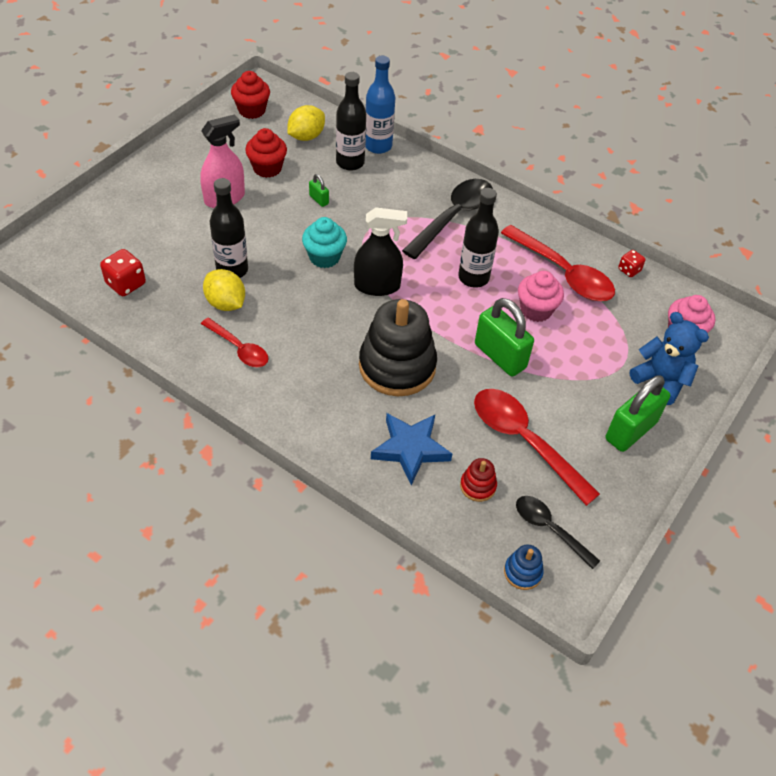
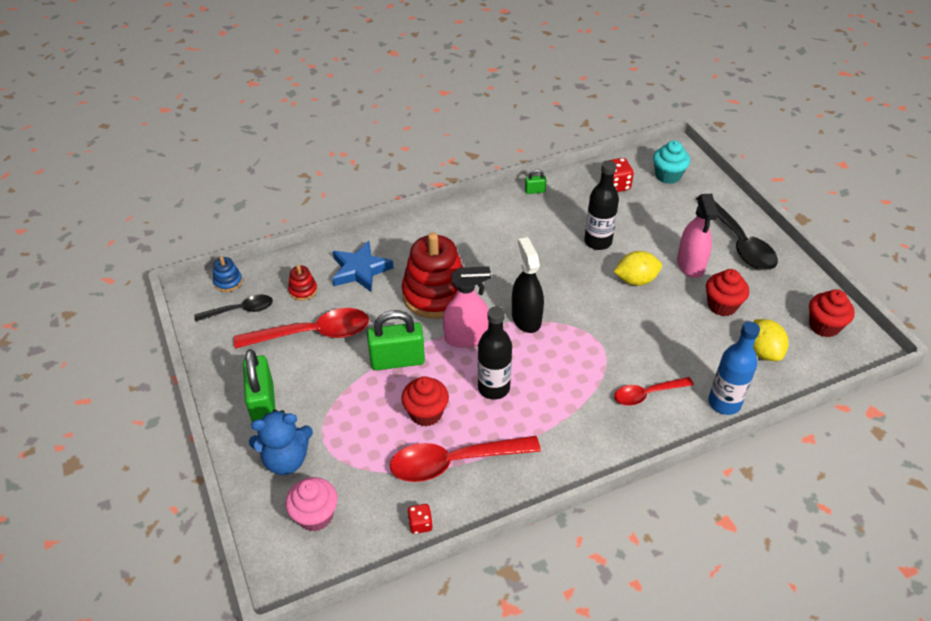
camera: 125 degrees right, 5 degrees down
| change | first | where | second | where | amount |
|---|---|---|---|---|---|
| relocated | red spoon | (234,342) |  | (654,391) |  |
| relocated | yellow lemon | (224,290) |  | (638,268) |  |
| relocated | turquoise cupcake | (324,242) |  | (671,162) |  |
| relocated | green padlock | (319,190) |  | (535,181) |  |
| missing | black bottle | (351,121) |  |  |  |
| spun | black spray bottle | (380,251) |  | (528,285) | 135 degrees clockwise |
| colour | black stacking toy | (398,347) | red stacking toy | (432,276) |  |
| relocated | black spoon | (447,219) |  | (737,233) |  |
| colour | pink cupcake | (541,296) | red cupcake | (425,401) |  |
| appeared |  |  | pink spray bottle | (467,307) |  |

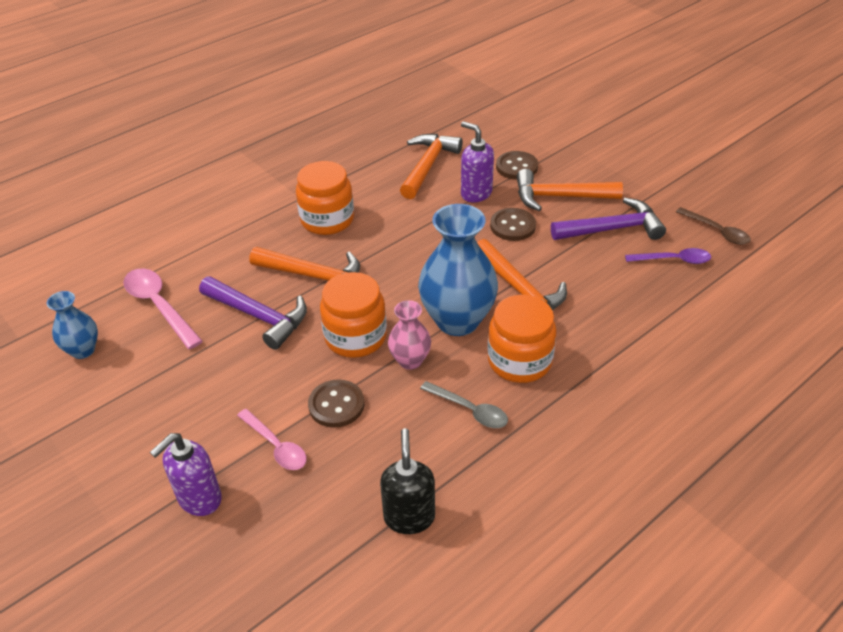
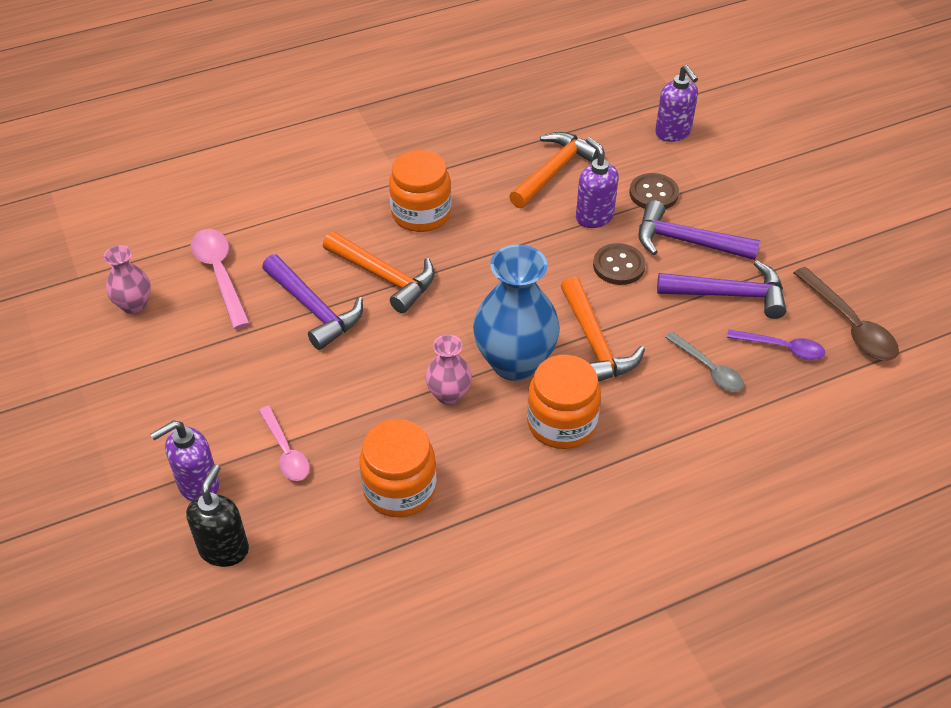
camera: 15 degrees right, 5 degrees up
| change | first | where | second | where | amount |
|---|---|---|---|---|---|
| colour | blue vase | (72,325) | pink vase | (127,279) |  |
| missing | brown button | (336,403) |  |  |  |
| relocated | orange jar | (353,315) |  | (398,468) |  |
| relocated | black soap dispenser | (407,481) |  | (217,515) |  |
| relocated | grey spoon | (464,404) |  | (704,362) |  |
| colour | orange hammer | (570,190) | purple hammer | (699,230) |  |
| size | brown spoon | (713,226) |  | (846,313) | x1.50 |
| appeared |  |  | purple soap dispenser | (676,103) |  |

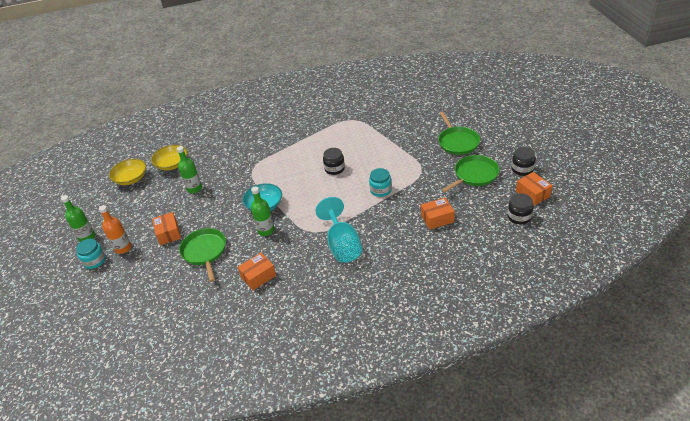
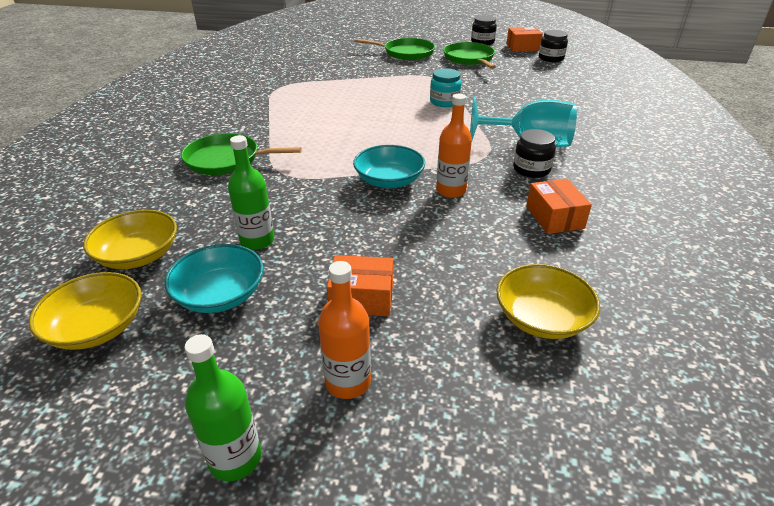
camera: 70 degrees left, 5 degrees down
| change | first | where | second | where | amount |
|---|---|---|---|---|---|
| missing | turquoise jar | (91,254) |  |  |  |
| relocated | green pan | (202,255) |  | (241,154) |  |
| colour | green bottle | (263,211) | orange bottle | (454,146) |  |
| relocated | black jar | (334,161) |  | (534,153) |  |
| missing | orange box | (438,213) |  |  |  |
| appeared |  |  | turquoise bowl | (214,278) |  |
| appeared |  |  | yellow bowl | (548,301) |  |

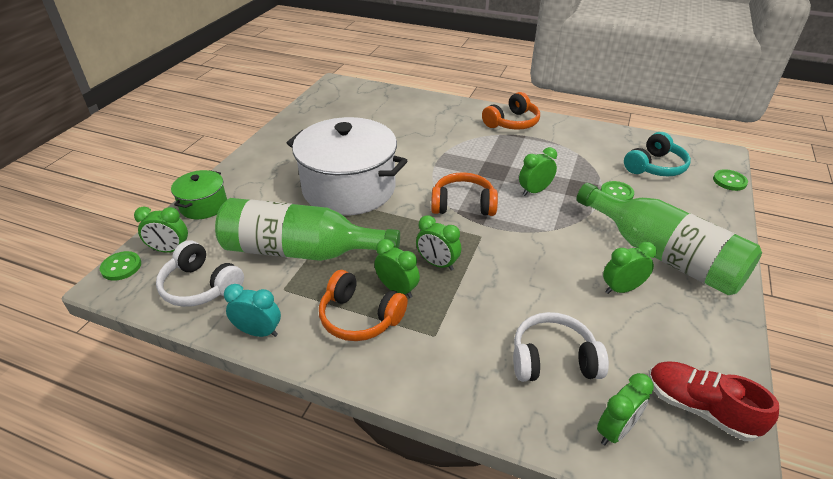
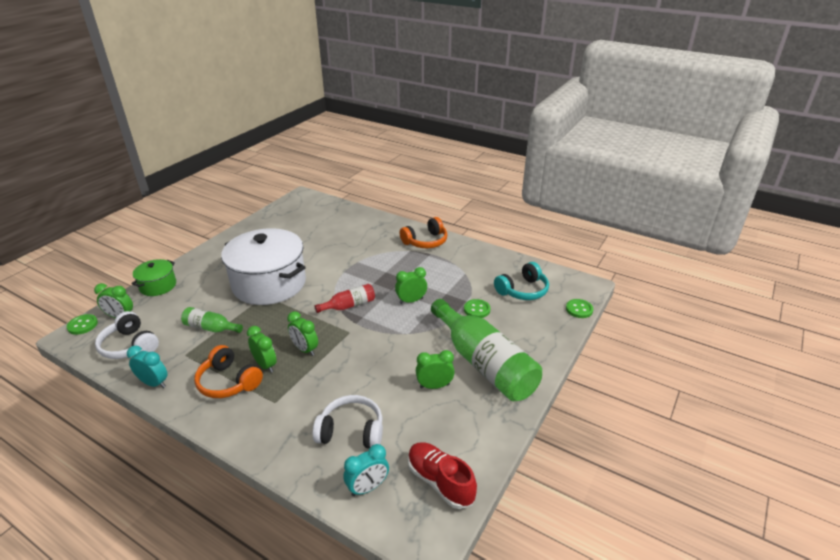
camera: 10 degrees right, 5 degrees down
| change | first | where | second | where | amount |
|---|---|---|---|---|---|
| size | green bottle | (307,229) |  | (212,320) | x0.47 |
| exchanged | orange headphones | (464,194) | red bottle | (345,298) |  |
| colour | green clock | (625,409) | turquoise clock | (366,470) |  |

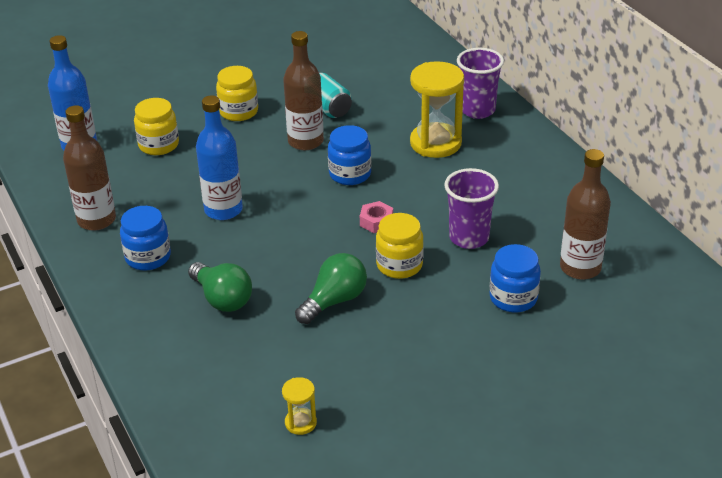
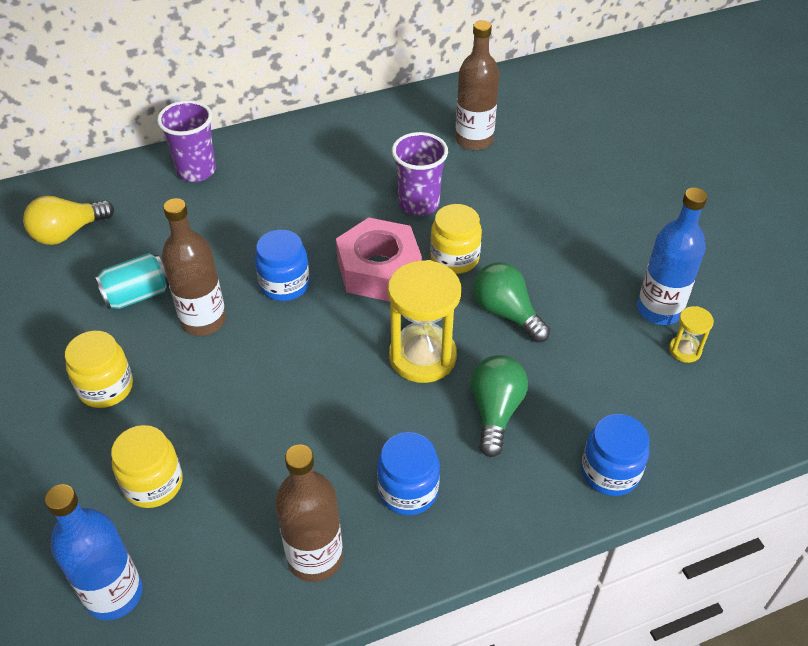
camera: 85 degrees left, 10 degrees up
| change | first | where | second | where | amount |
|---|---|---|---|---|---|
| spun | green light bulb | (220,287) |  | (499,406) | 45 degrees counterclockwise |
| relocated | blue bottle | (219,157) |  | (672,256) |  |
| size | pink nut | (376,217) |  | (379,259) | x2.20 |
| relocated | yellow hourglass | (437,109) |  | (424,321) |  |
| relocated | blue jar | (515,278) |  | (615,455) |  |
| appeared |  |  | yellow light bulb | (68,220) |  |

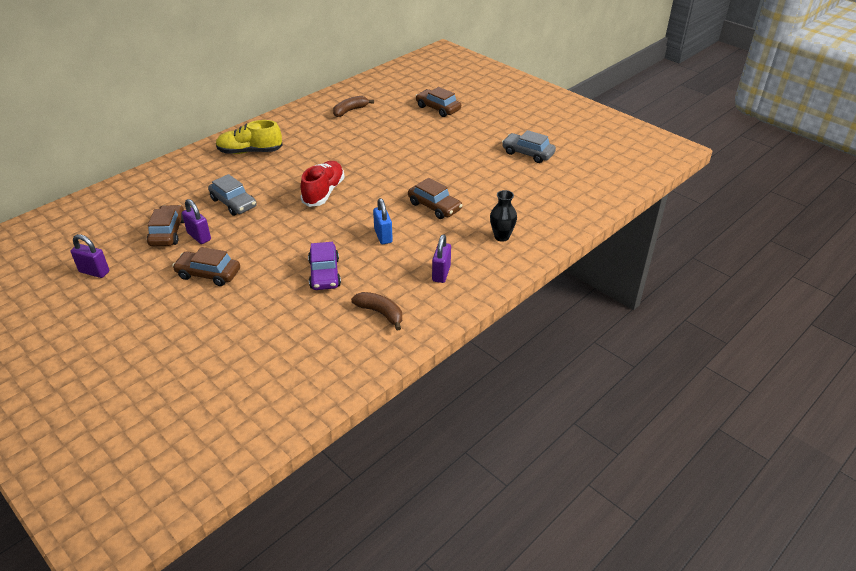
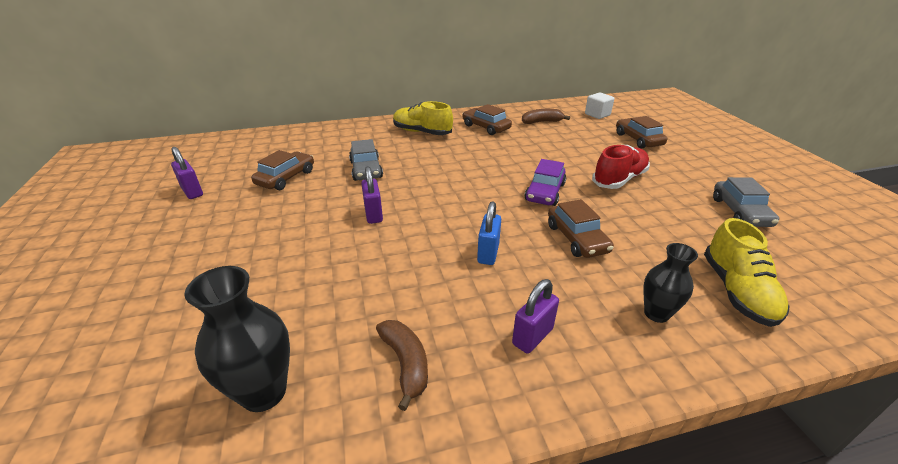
camera: 30 degrees right, 5 degrees down
| change | first | where | second | where | amount |
|---|---|---|---|---|---|
| relocated | brown car | (206,266) |  | (487,119) |  |
| relocated | purple padlock | (196,221) |  | (372,195) |  |
| relocated | red shoe | (322,184) |  | (621,167) |  |
| relocated | purple car | (324,266) |  | (545,182) |  |
| spun | grey car | (529,146) |  | (746,202) | 150 degrees counterclockwise |
| appeared |  |  | black vase | (237,339) |  |
| appeared |  |  | white cube | (599,105) |  |
| appeared |  |  | yellow shoe | (747,272) |  |

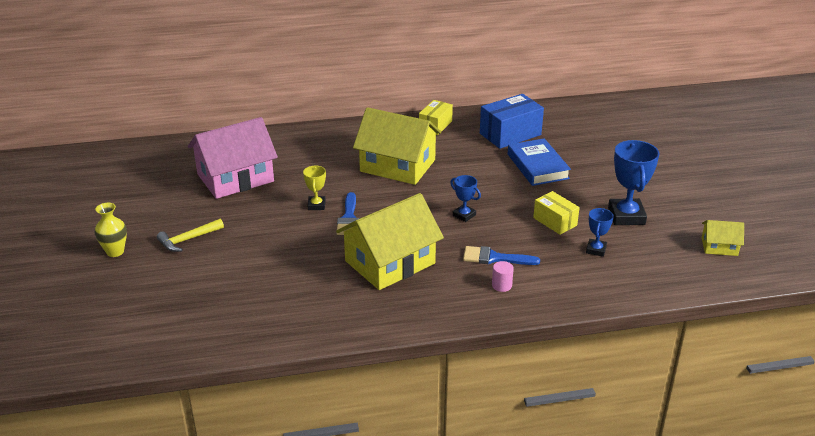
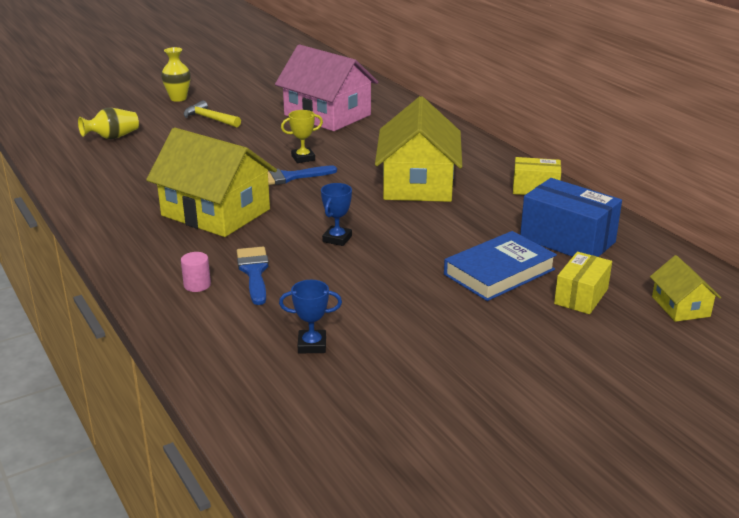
camera: 70 degrees right, 5 degrees down
| change | first | where | second | where | amount |
|---|---|---|---|---|---|
| relocated | yellow box | (556,213) |  | (583,283) |  |
| missing | blue trophy | (634,182) |  |  |  |
| relocated | yellow house | (723,238) |  | (685,288) |  |
| appeared |  |  | yellow vase | (108,124) |  |

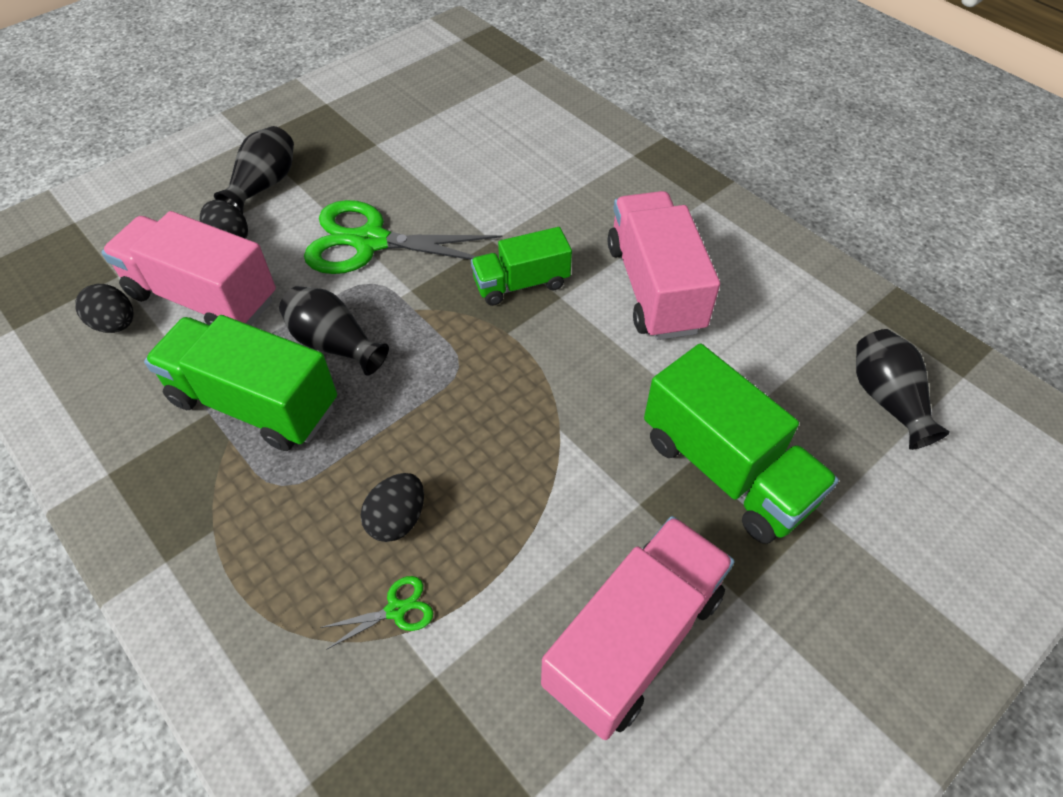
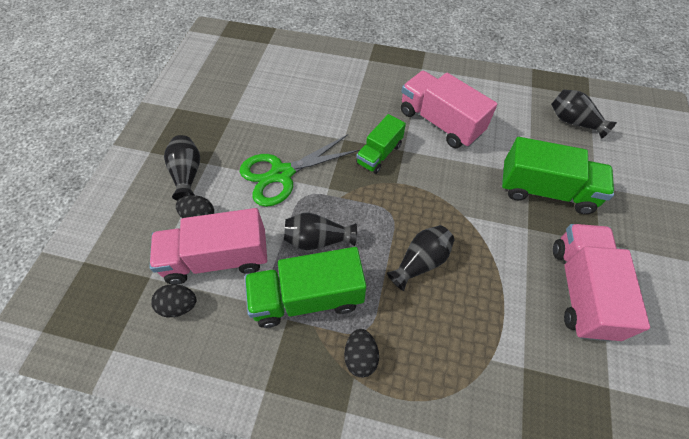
camera: 35 degrees left, 5 degrees up
| change | first | where | second | where | amount |
|---|---|---|---|---|---|
| missing | green scissors | (376,613) |  |  |  |
| relocated | black egg | (392,507) |  | (361,353) |  |
| appeared |  |  | black vase | (421,258) |  |

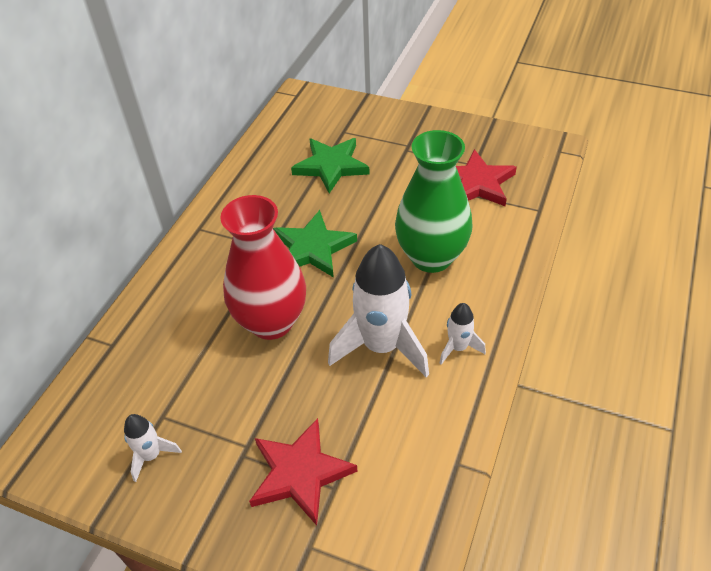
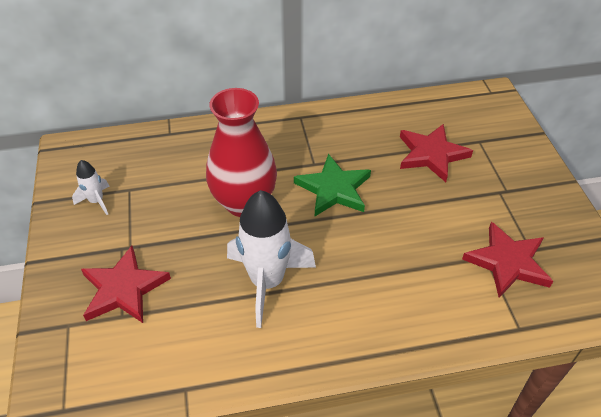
camera: 55 degrees right, 0 degrees up
| change | first | where | second | where | amount |
|---|---|---|---|---|---|
| colour | green star | (330,165) | red star | (436,153) |  |
| missing | green vase | (433,201) |  |  |  |
| missing | white rocket | (462,334) |  |  |  |

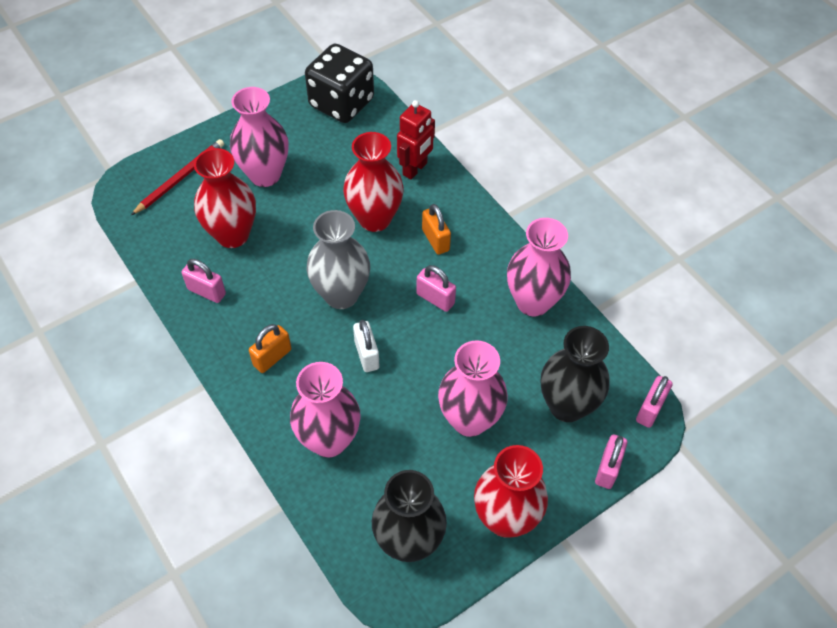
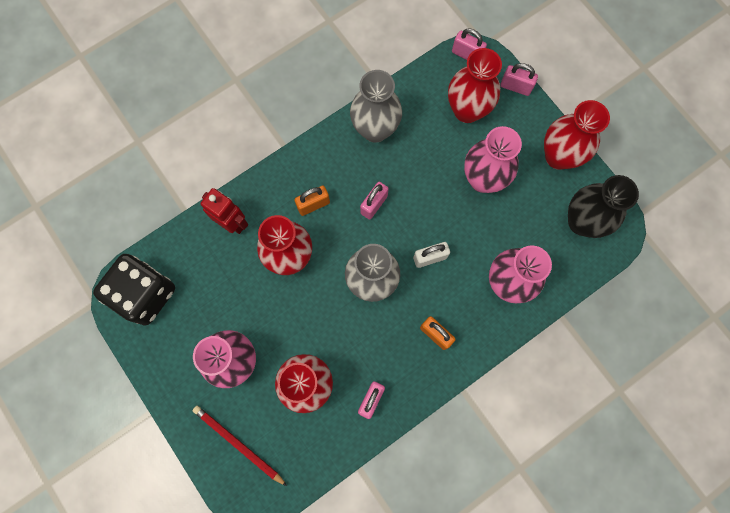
camera: 90 degrees left, 20 degrees up
| change | first | where | second | where | amount |
|---|---|---|---|---|---|
| colour | pink vase | (539,267) | grey vase | (376,106) |  |
| colour | black vase | (575,374) | red vase | (475,85) |  |

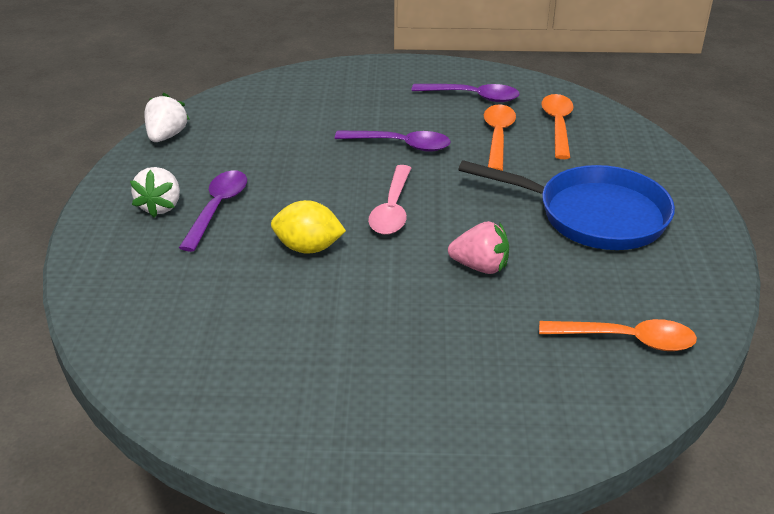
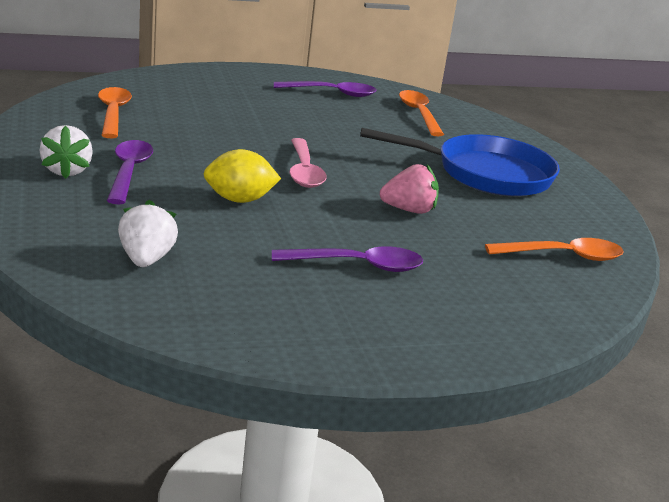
camera: 20 degrees left, 10 degrees down
| change | first | where | second | where | amount |
|---|---|---|---|---|---|
| relocated | white strawberry | (167,117) |  | (148,233) |  |
| relocated | purple spoon | (393,141) |  | (347,259) |  |
| relocated | orange spoon | (500,138) |  | (115,112) |  |

